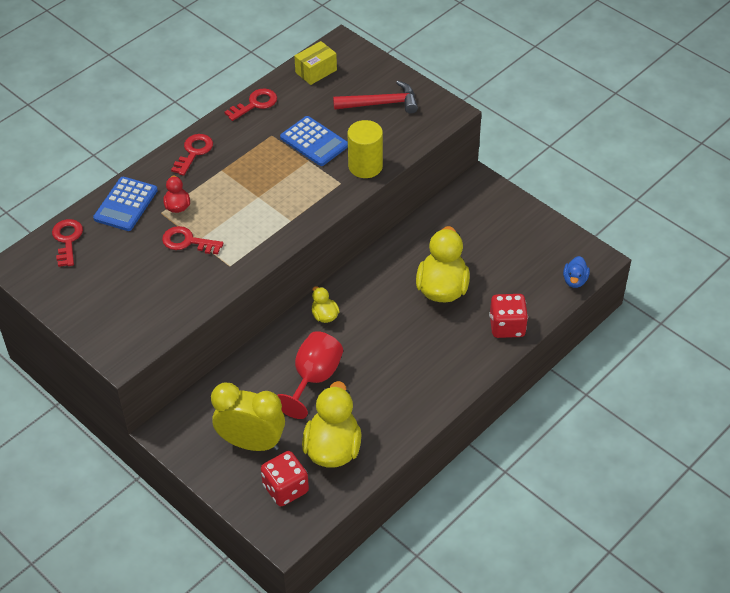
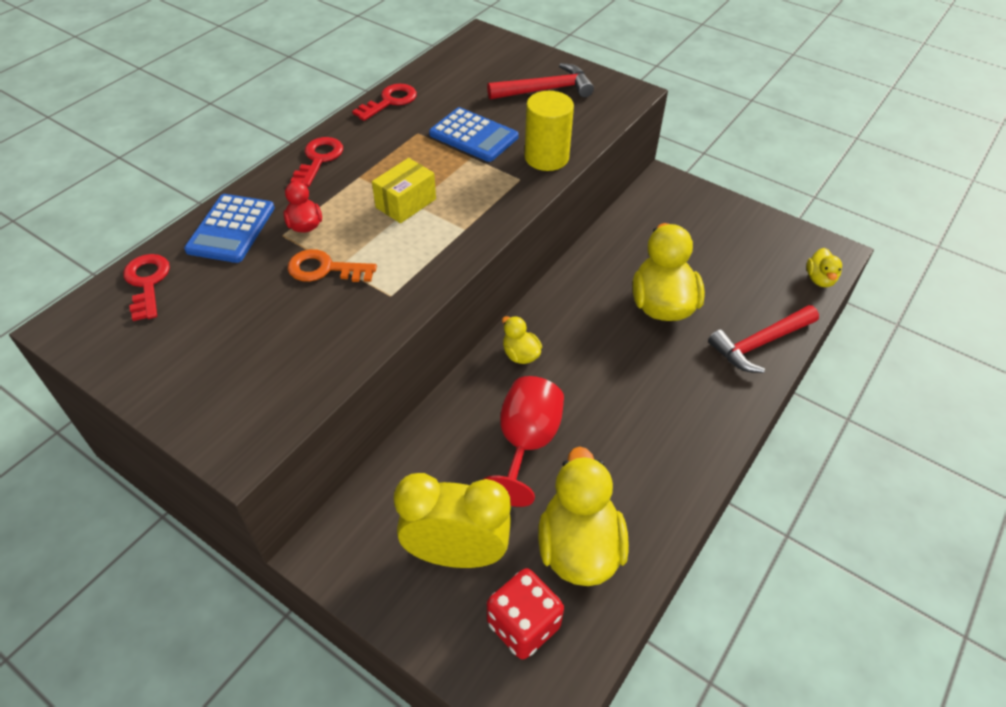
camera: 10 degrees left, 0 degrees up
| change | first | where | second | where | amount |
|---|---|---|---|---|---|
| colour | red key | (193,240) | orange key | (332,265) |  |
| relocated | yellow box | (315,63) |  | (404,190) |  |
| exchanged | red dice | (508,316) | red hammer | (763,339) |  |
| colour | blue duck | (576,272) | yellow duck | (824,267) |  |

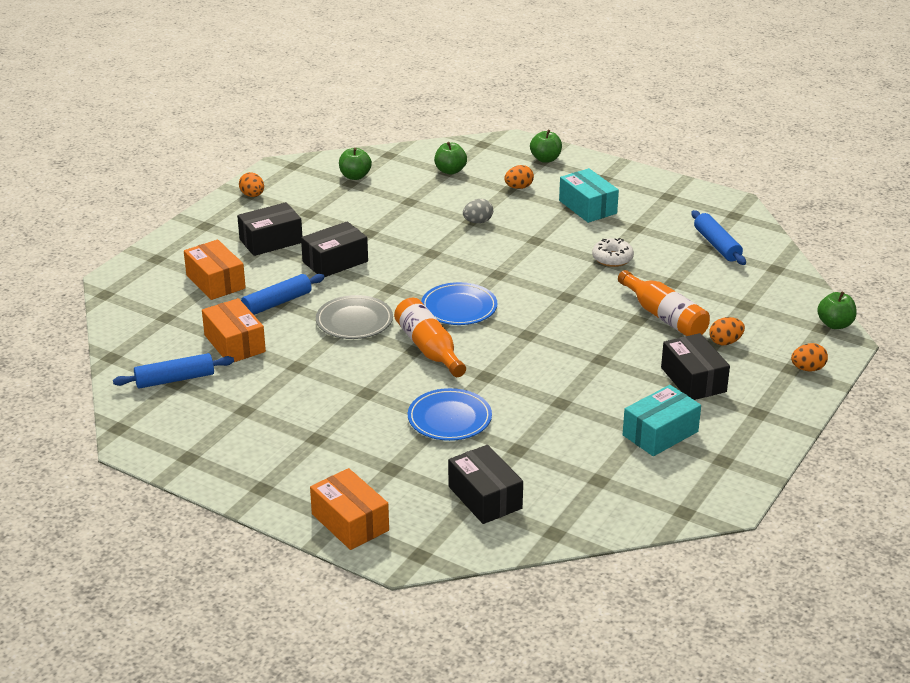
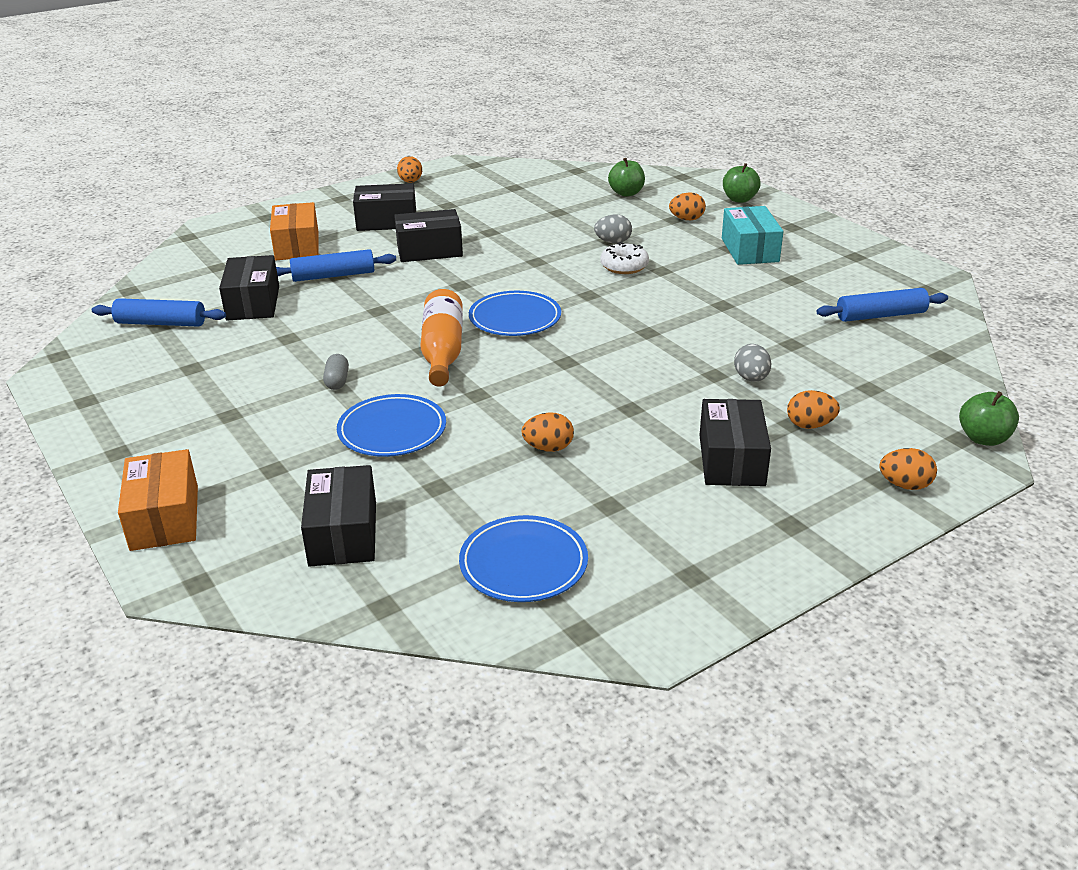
camera: 25 degrees right, 0 degrees up
| change | first | where | second | where | amount |
|---|---|---|---|---|---|
| colour | orange box | (234,330) | black box | (249,288) |  |
| missing | grey plate | (354,317) |  |  |  |
| missing | green apple | (355,164) |  |  |  |
| relocated | white donut | (613,252) |  | (624,258) |  |
| exchanged | orange bottle | (664,303) | grey egg | (752,363) |  |
| missing | turquoise box | (662,420) |  |  |  |
| spun | blue rolling pin | (718,237) |  | (882,305) | 75 degrees clockwise |
| appeared |  |  | grey capsule | (336,372) |  |
| appeared |  |  | blue plate | (523,558) |  |
| appeared |  |  | orange egg | (547,432) |  |

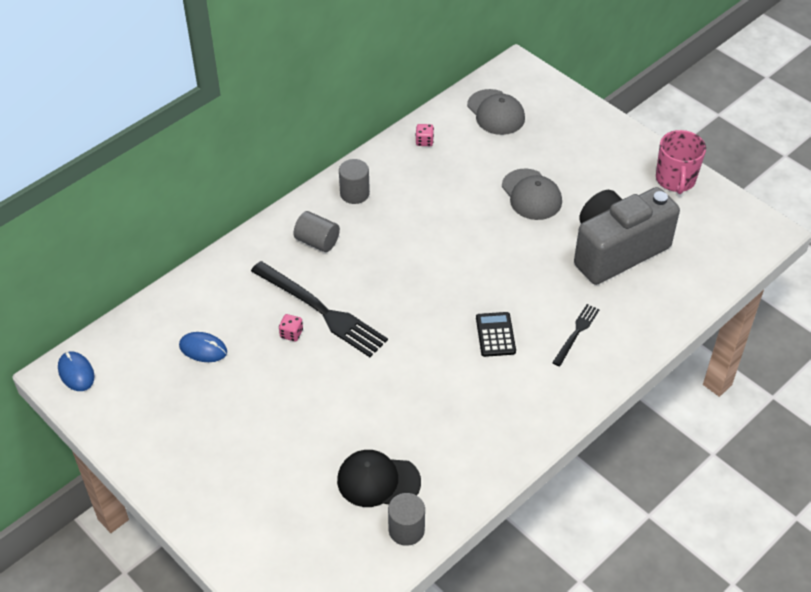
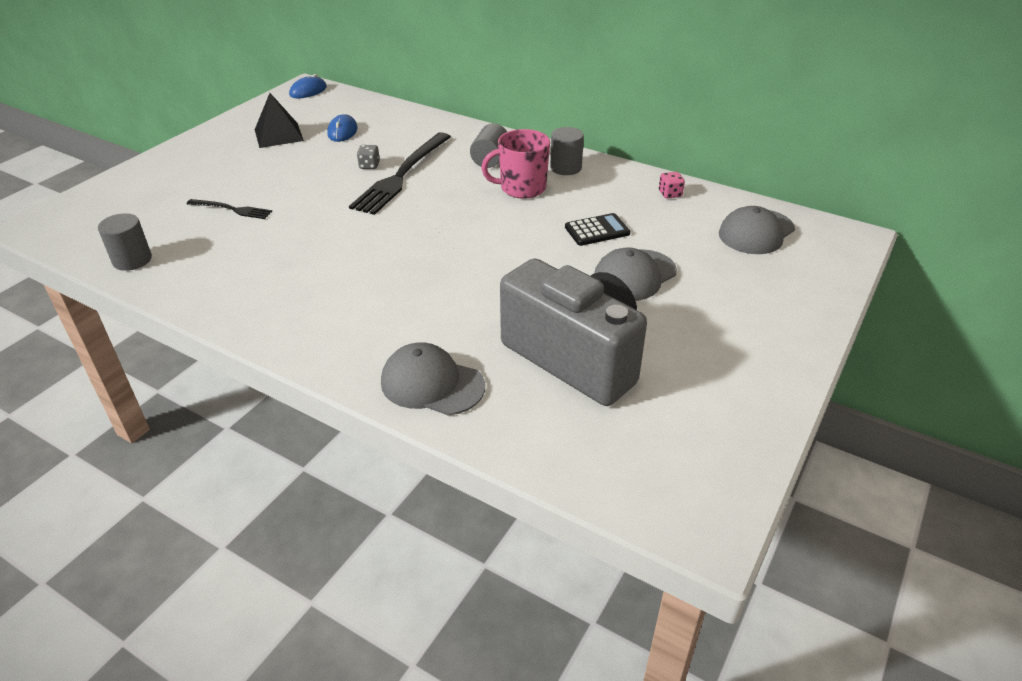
camera: 75 degrees right, 10 degrees down
| change | first | where | second | where | amount |
|---|---|---|---|---|---|
| colour | pink dice | (291,327) | grey dice | (368,157) |  |
| missing | black cap | (379,478) |  |  |  |
| relocated | black calculator | (496,334) |  | (597,229) |  |
| relocated | black fork | (576,335) |  | (229,209) |  |
| relocated | pink mug | (681,162) |  | (515,164) |  |
| appeared |  |  | black pyramid | (279,120) |  |
| appeared |  |  | grey cap | (433,378) |  |

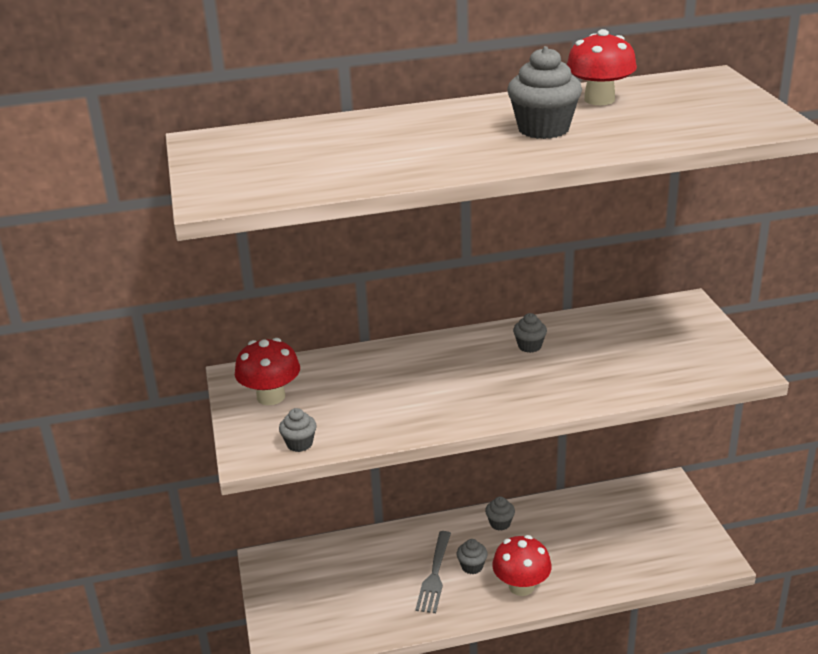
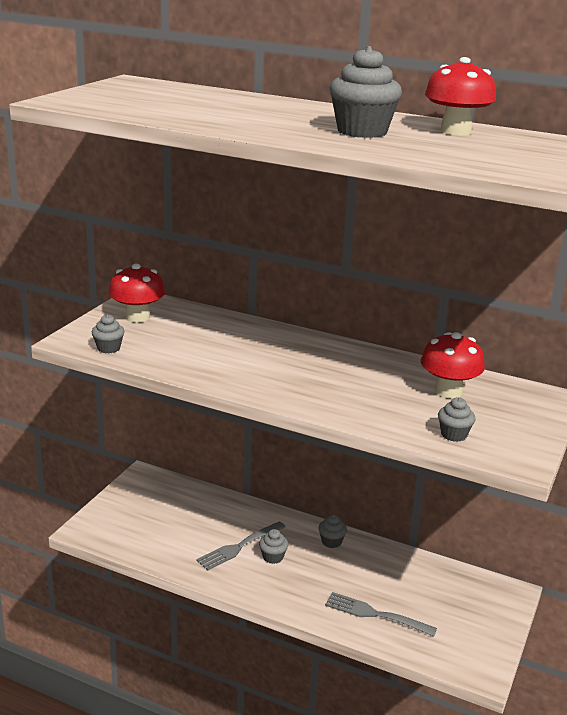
camera: 35 degrees right, 5 degrees down
| change | first | where | second | where | amount |
|---|---|---|---|---|---|
| relocated | red mushroom | (522,565) |  | (453,365) |  |
| relocated | grey cupcake | (530,333) |  | (457,419) |  |
| appeared |  |  | grey fork | (381,614) |  |

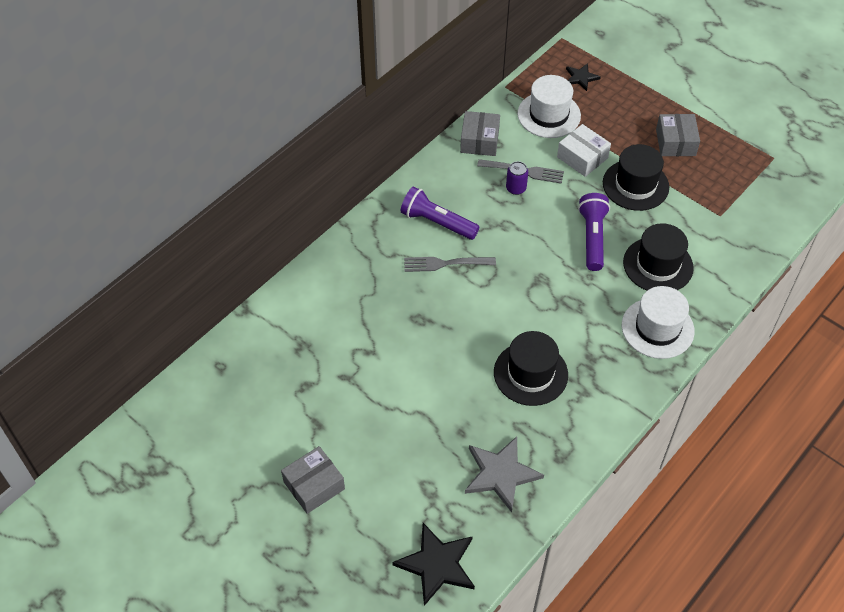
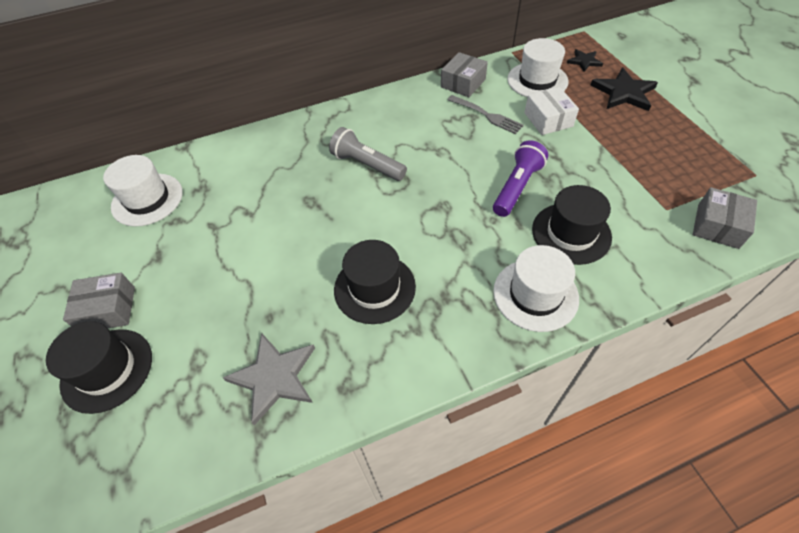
camera: 30 degrees right, 0 degrees up
| change | first | where | second | where | amount |
|---|---|---|---|---|---|
| relocated | black star | (433,564) |  | (624,89) |  |
| missing | purple flashlight | (440,213) |  |  |  |
| exchanged | grey fork | (450,264) | grey flashlight | (368,154) |  |
| missing | purple can | (517,178) |  |  |  |
| relocated | black hat | (636,177) |  | (99,367) |  |
| relocated | grey box | (678,135) |  | (725,218) |  |
| appeared |  |  | white hat | (143,190) |  |

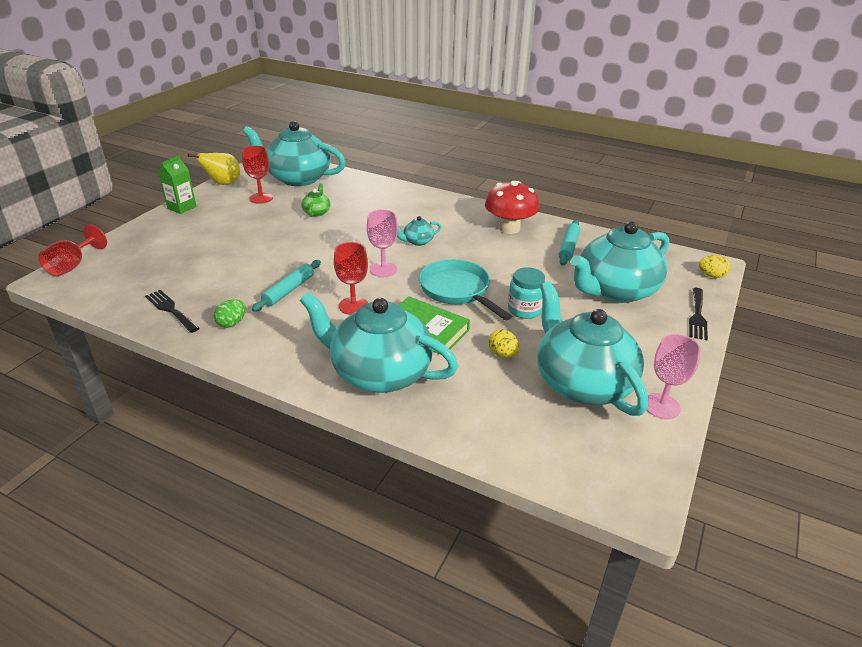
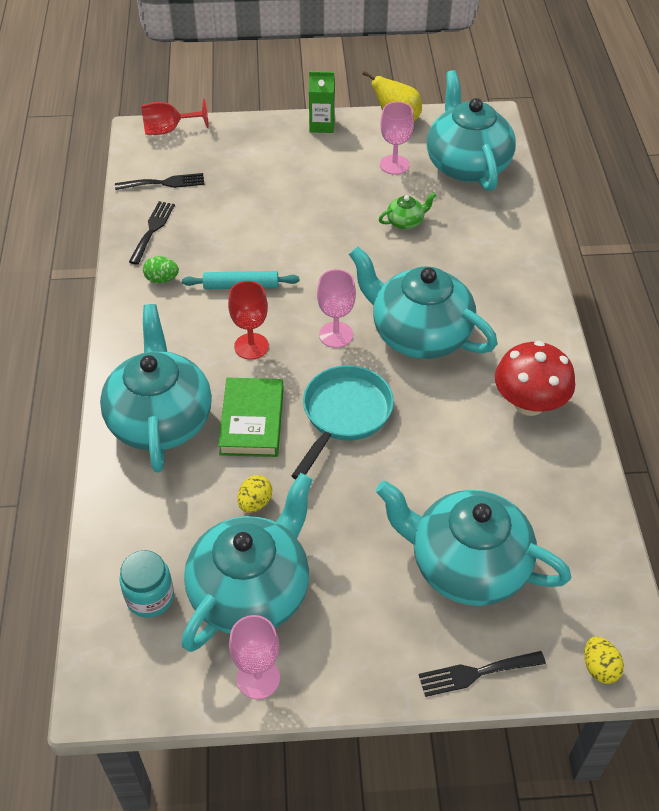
camera: 60 degrees right, 15 degrees up
| change | first | where | second | where | amount |
|---|---|---|---|---|---|
| colour | red goblet | (257,175) | pink goblet | (397,138) |  |
| size | turquoise teapot | (419,231) |  | (423,302) | x2.45 |
| relocated | turquoise jar | (526,293) |  | (146,584) |  |
| missing | turquoise rolling pin | (569,243) |  |  |  |
| appeared |  |  | black fork | (159,181) |  |

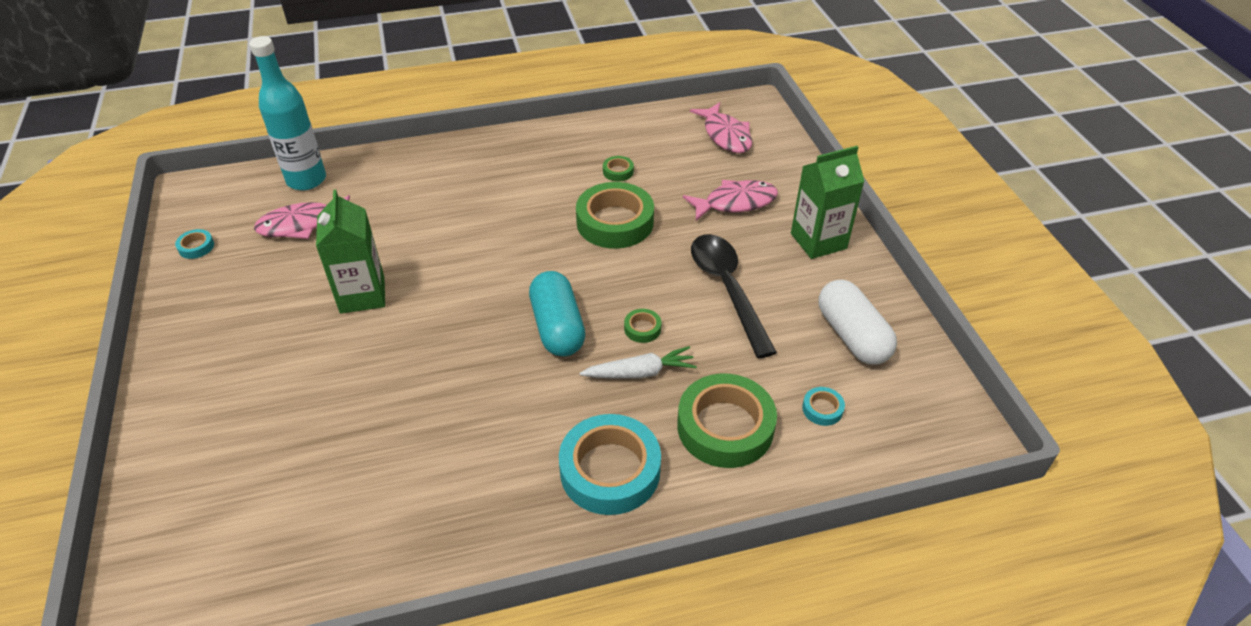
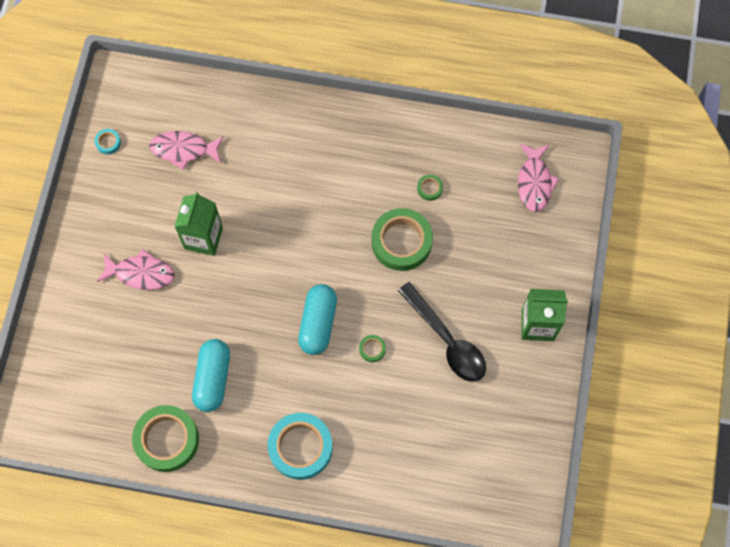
camera: 25 degrees right, 25 degrees up
| change | first | where | second | where | amount |
|---|---|---|---|---|---|
| missing | turquoise bottle | (287,113) |  |  |  |
| missing | white carrot | (638,362) |  |  |  |
| relocated | green tape | (727,420) |  | (165,438) |  |
| relocated | pink fish | (730,200) |  | (135,269) |  |
| spun | black spoon | (734,296) |  | (442,332) | 135 degrees clockwise |
| missing | turquoise tape | (823,406) |  |  |  |
| missing | white capsule | (857,322) |  |  |  |
| appeared |  |  | turquoise capsule | (211,375) |  |

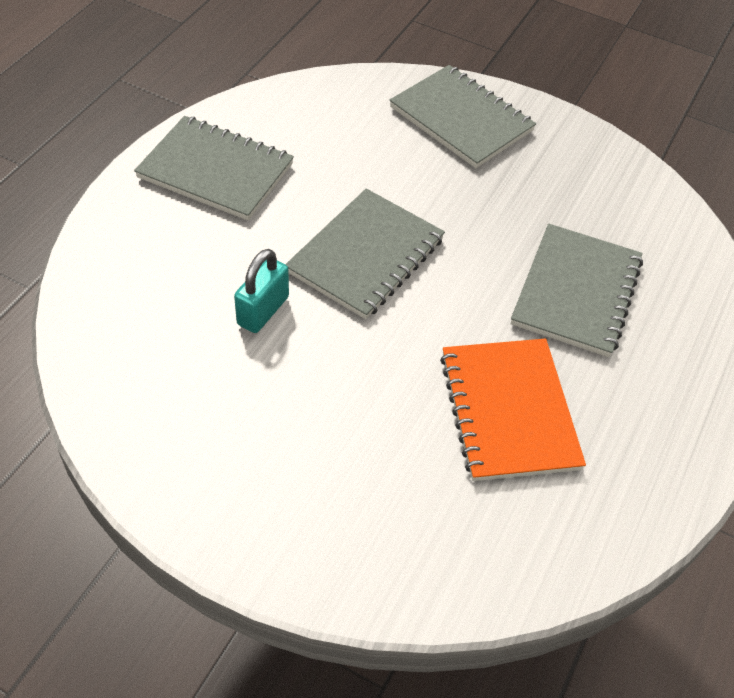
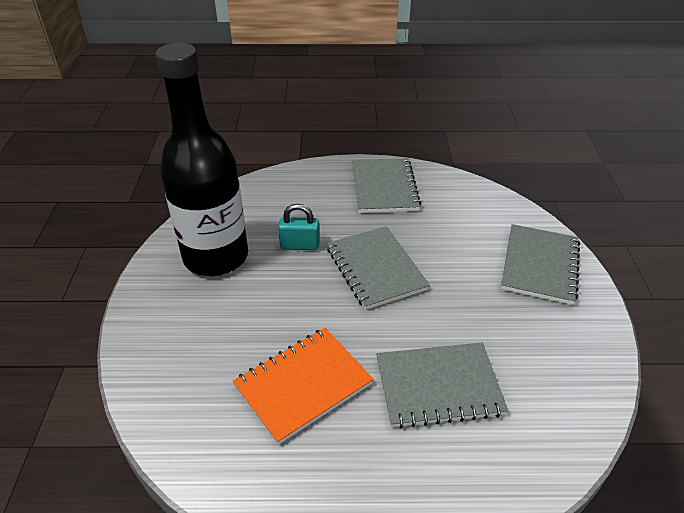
camera: 65 degrees right, 10 degrees down
| change | first | where | second | where | amount |
|---|---|---|---|---|---|
| spun | grey notebook | (365,254) |  | (378,268) | 60 degrees clockwise |
| appeared |  |  | black bottle | (202,159) |  |

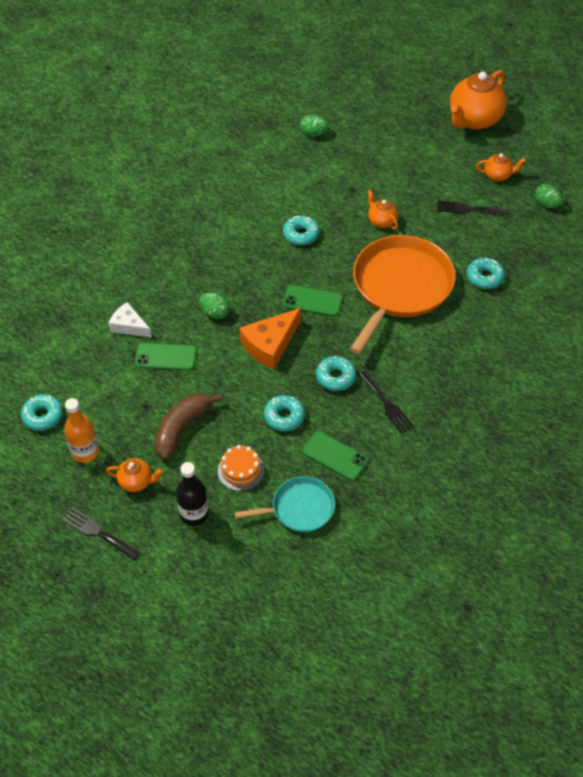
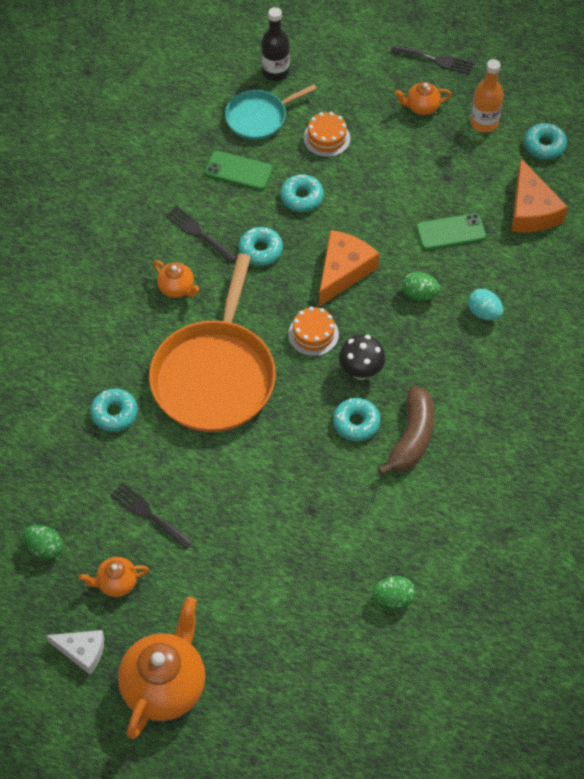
camera: 165 degrees right, 5 degrees up
| change | first | where | second | where | amount |
|---|---|---|---|---|---|
| relocated | white cheese | (130,320) |  | (75,652) |  |
| relocated | brown banana | (188,426) |  | (406,431) |  |
| relocated | black bottle | (192,494) |  | (275,44) |  |
| exchanged | green phone | (313,300) | orange cake | (313,331) |  |
| relocated | orange teapot | (382,209) |  | (176,279) |  |
| spun | black fork | (473,208) |  | (151,516) | 135 degrees counterclockwise |
| appeared |  |  | black mushroom | (362,357) |  |
| appeared |  |  | turquoise egg | (485,304) |  |
| appeared |  |  | orange cheese | (540,196) |  |

